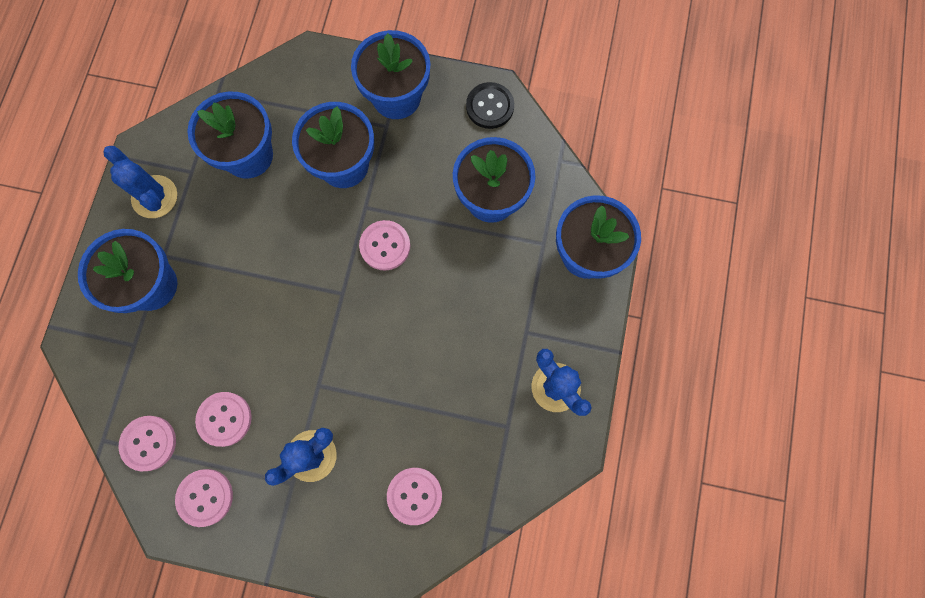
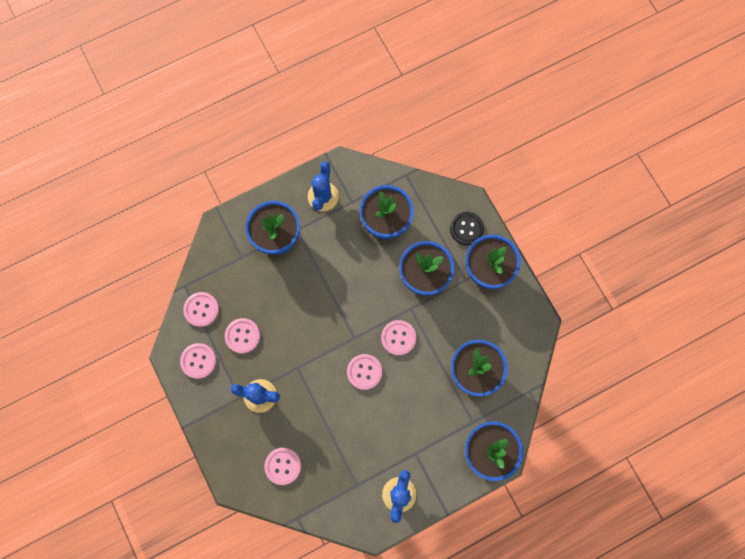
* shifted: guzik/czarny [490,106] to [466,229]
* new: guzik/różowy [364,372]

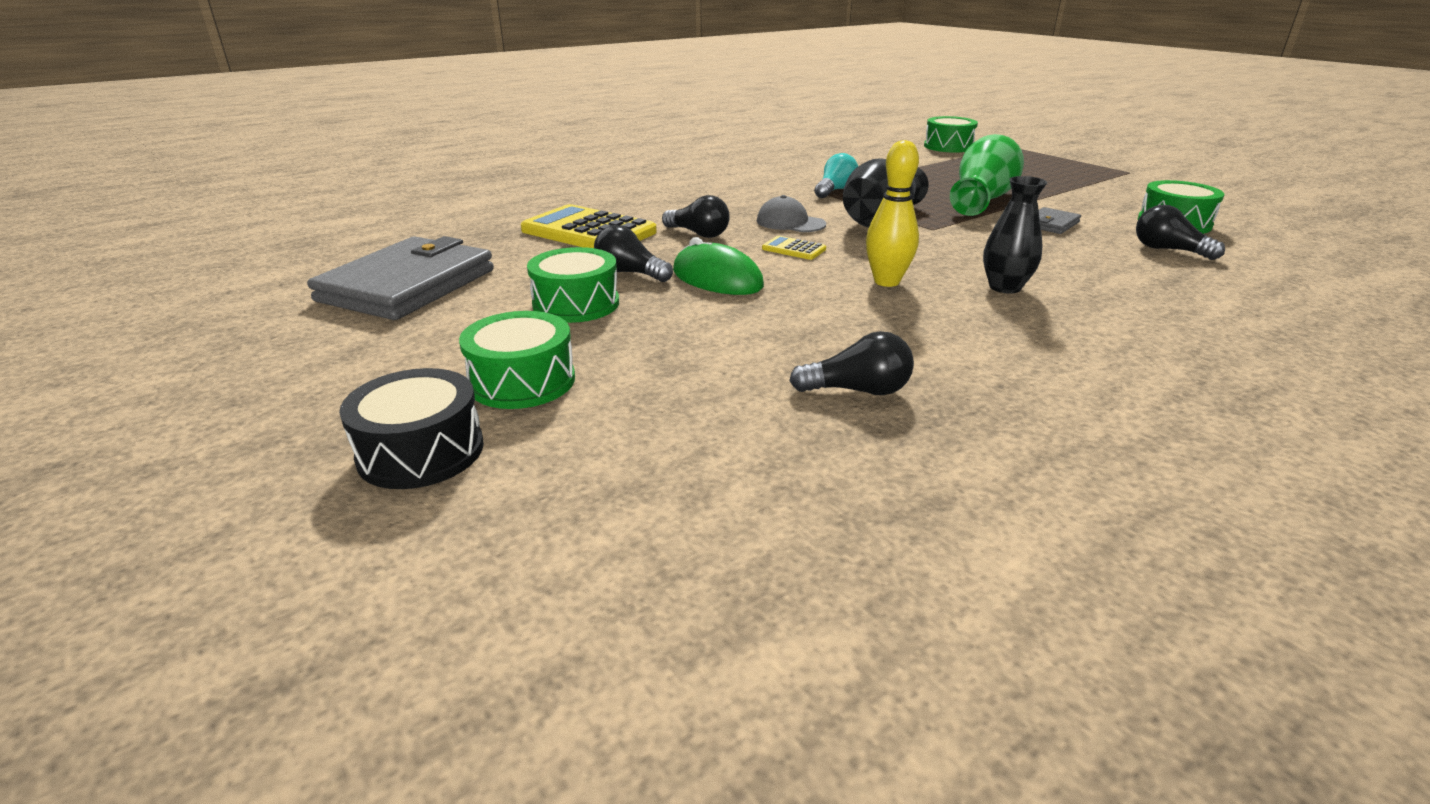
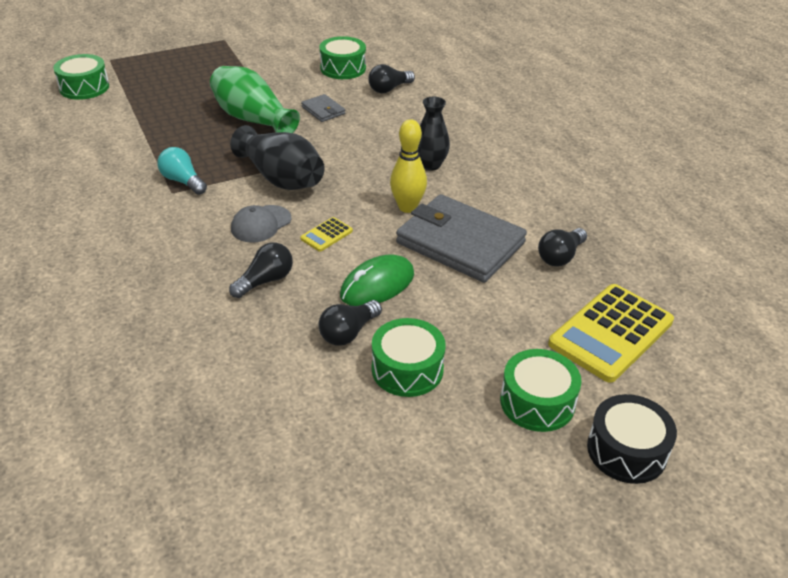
* shifted: kalkulator/żółty [588,231] to [611,333]
* shifted: portfel/szary [408,285] to [460,243]
* rotated: żarówka/czarny [857,390] = [560,256] 150 degrees counterclockwise

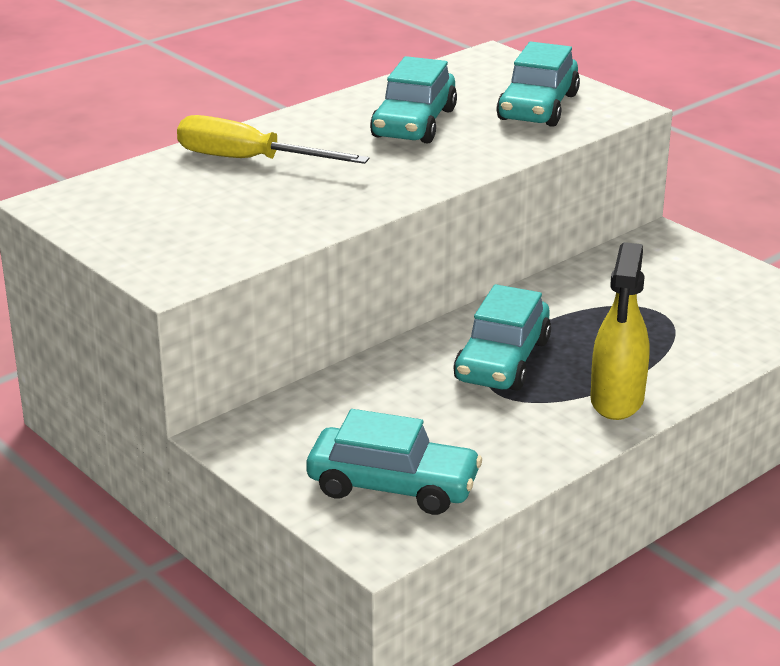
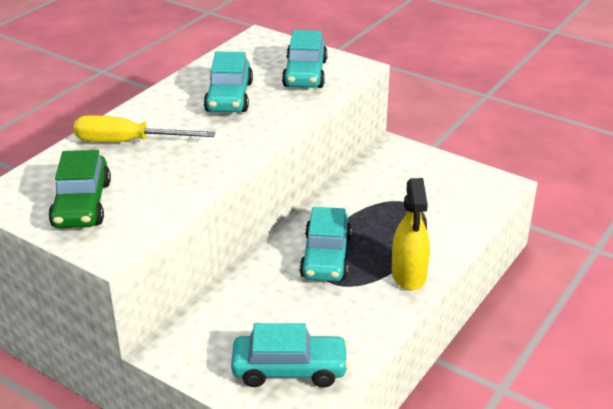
* new: samochód/zielony [82,204]

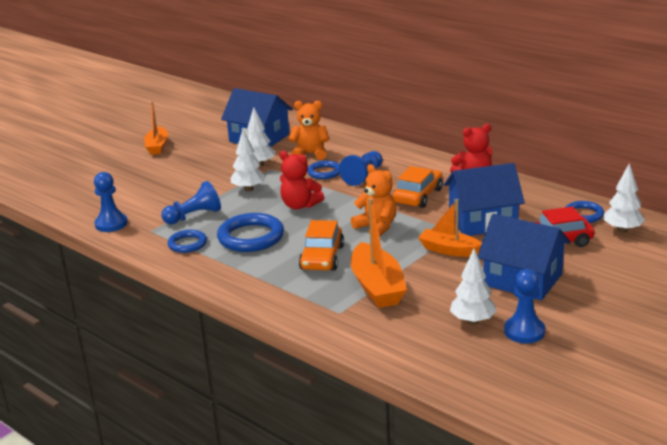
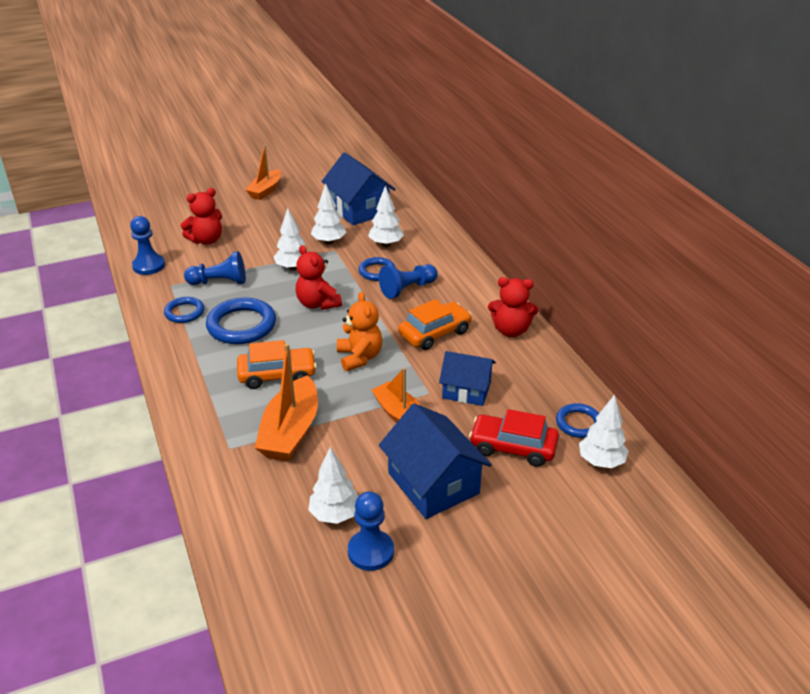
* swapped: miś/pomarańczowy [310,154] to drzewko/biały [386,244]
* scaled: domek/niebieski [482,221] = [466,390] x0.66
* rotated: samochód/pomarańczowy [322,257] = [277,375] 135 degrees counterclockwise
* new: miś/czerwony [206,240]

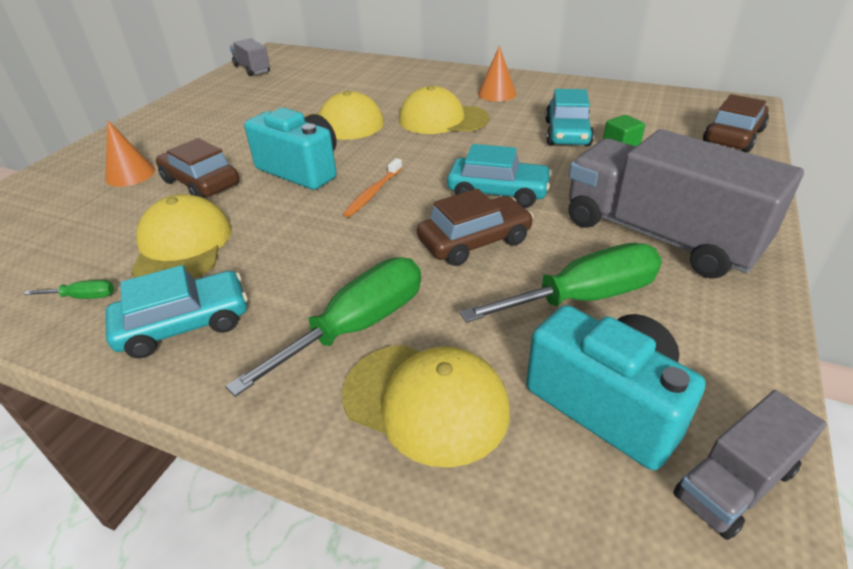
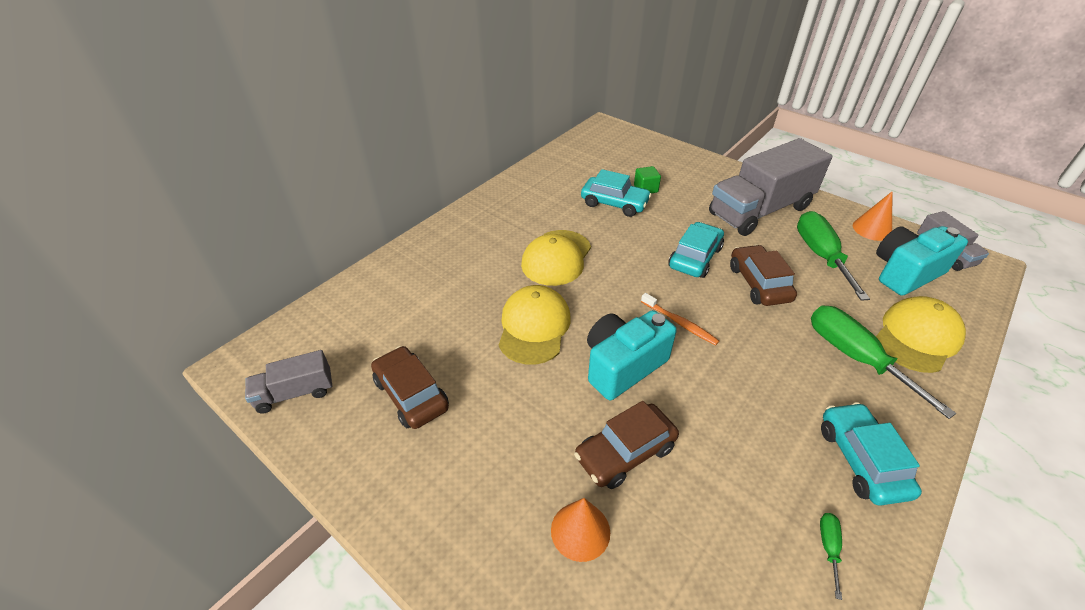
* shifted: stożek/pomarańczowy [497,93] to [872,229]
* shifted: samochód/brązowy [733,136] to [411,394]
* gone: czapka/żółty [183,246]

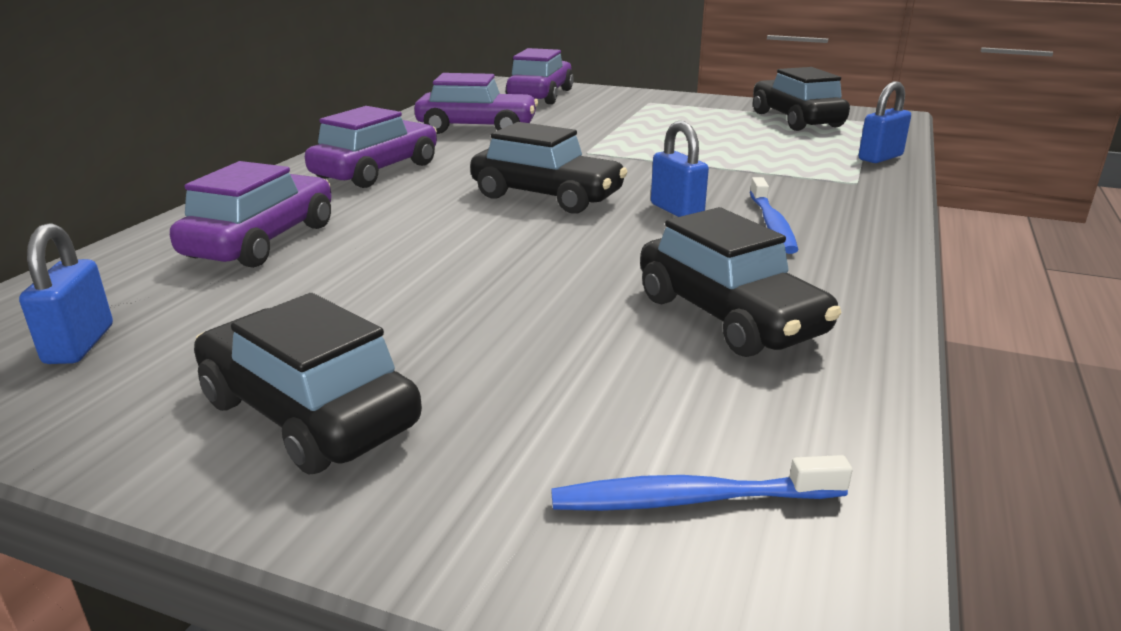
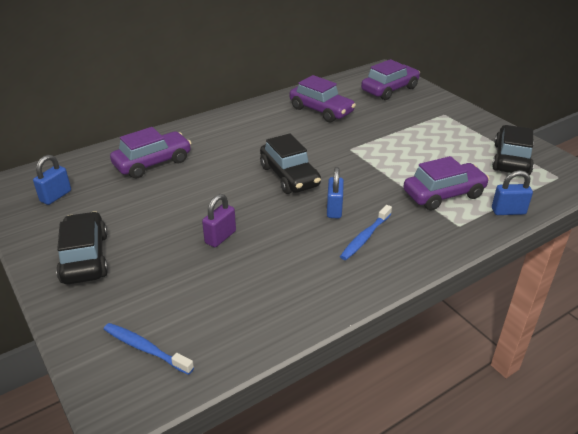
* shifted: samochód/fioletowy [376,171] to [443,194]
* gone: samochód/czarny [729,316]
* new: kłódka/fioletowy [220,237]

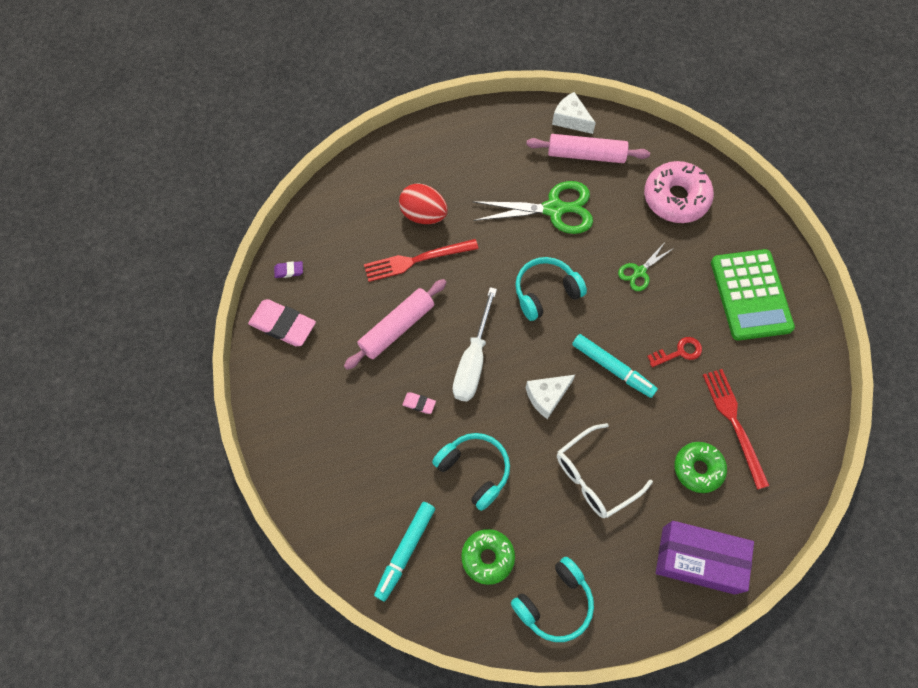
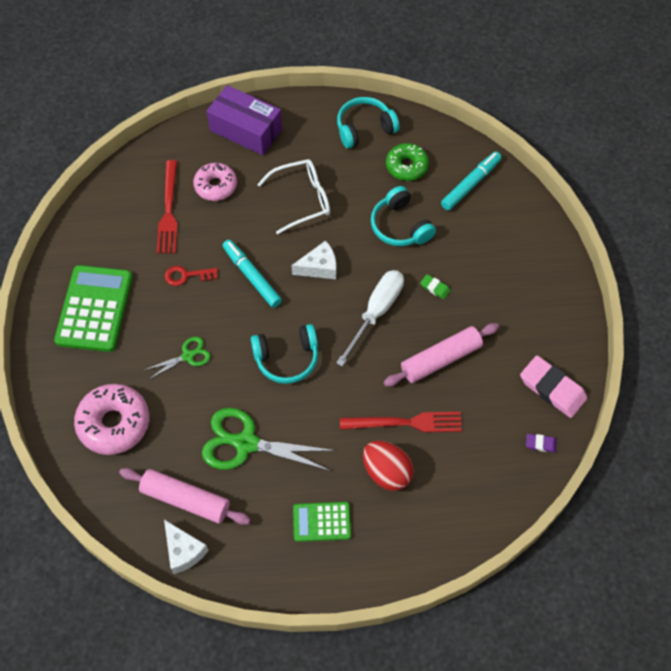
* repainted: gumka do mazania/różowy [419,404] to gumka do mazania/zielony [435,288]
* repainted: donut/zielony [698,469] to donut/różowy [216,186]
* new: kalkulator/zielony [321,522]

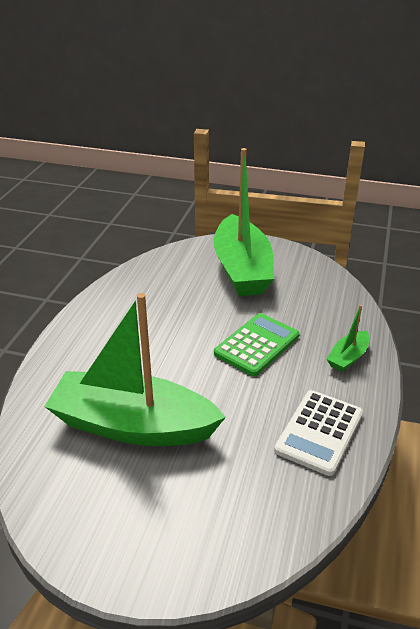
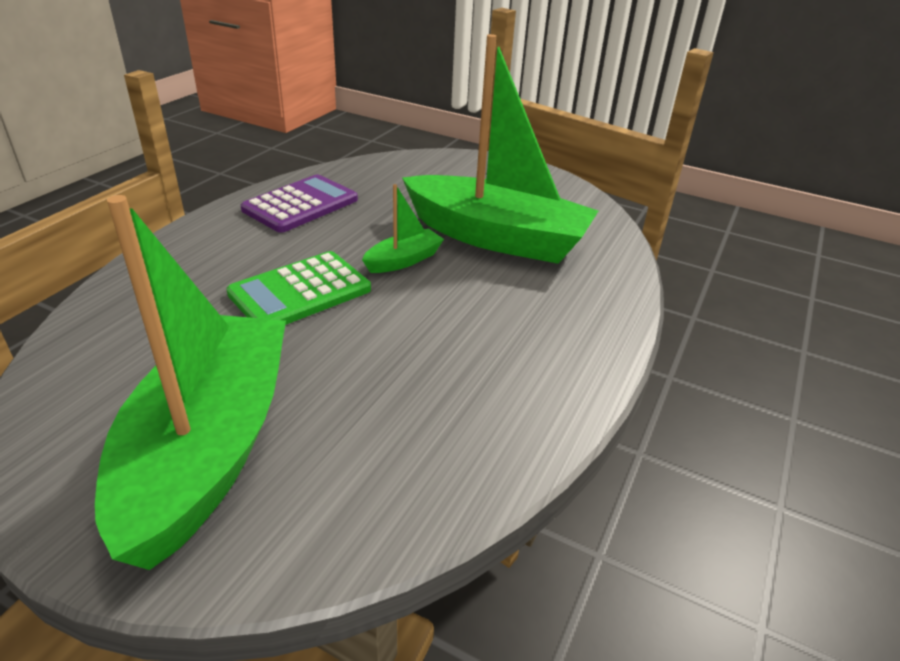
* shifted: łódka/zielony [348,357] to [403,260]
* repainted: kalkulator/biały [319,432] to kalkulator/fioletowy [300,205]

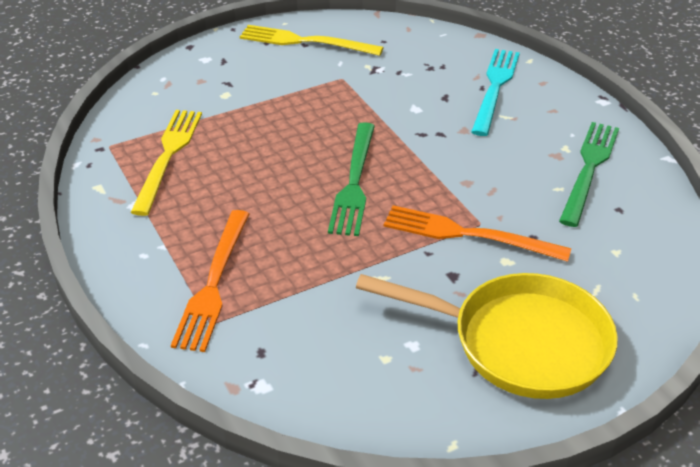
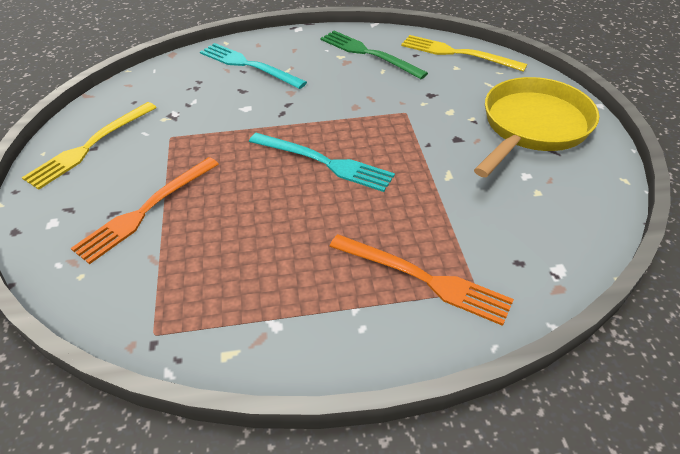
* shifted: widelec/żółty [168,156] to [457,53]
* repainted: widelec/zielony [354,182] to widelec/turkusowy [324,162]
* shifted: widelec/pomarańczowy [468,234] to [146,210]

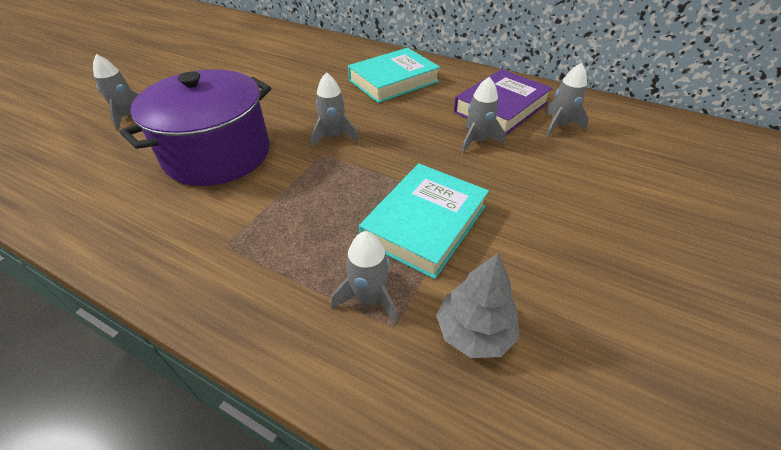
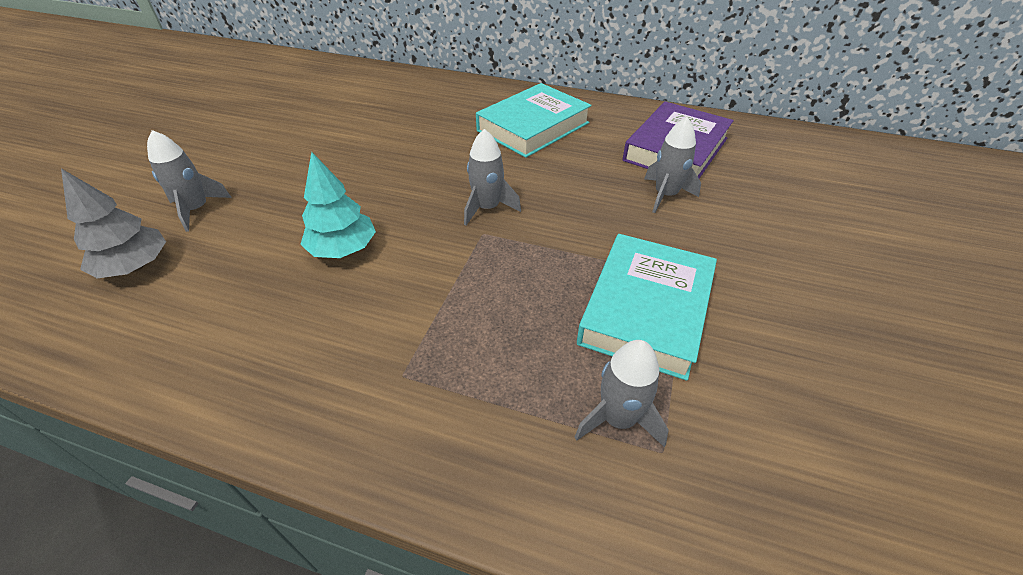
* gone: rakieta/szary [559,126]
* swapped: garnek/fioletowy [218,154] to drzewko/turkusowy [343,249]
* shifted: drzewko/szary [474,331] to [135,266]

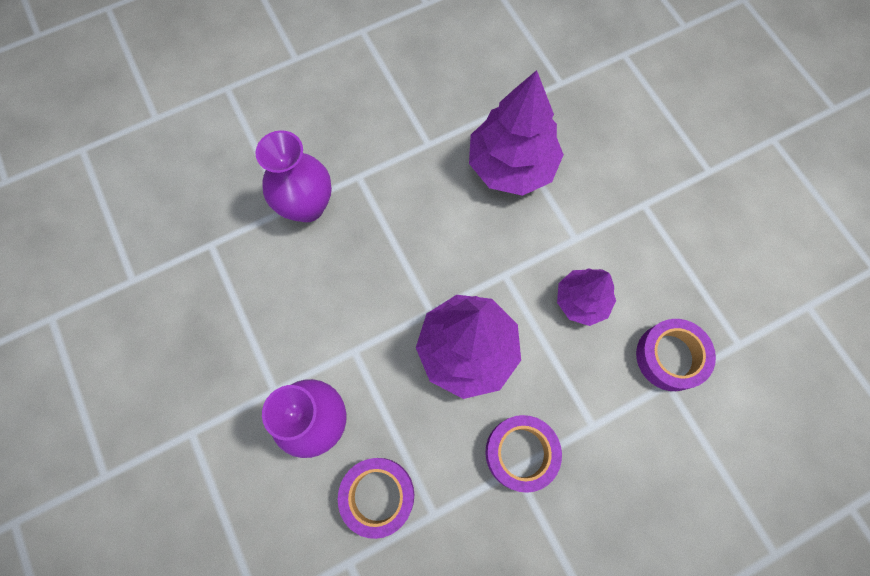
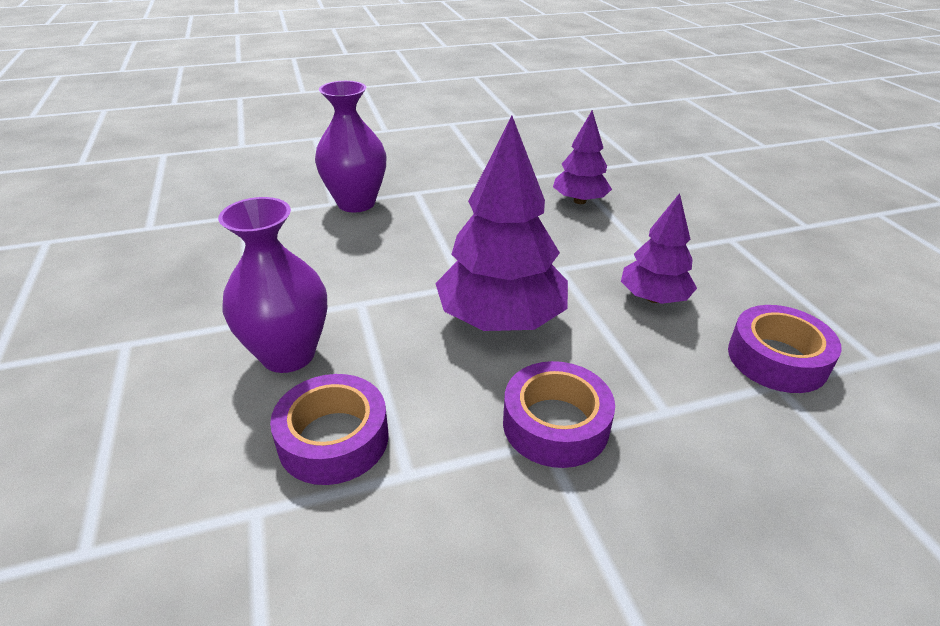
* scaled: drzewko/fioletowy [511,165] = [579,201] x0.59

